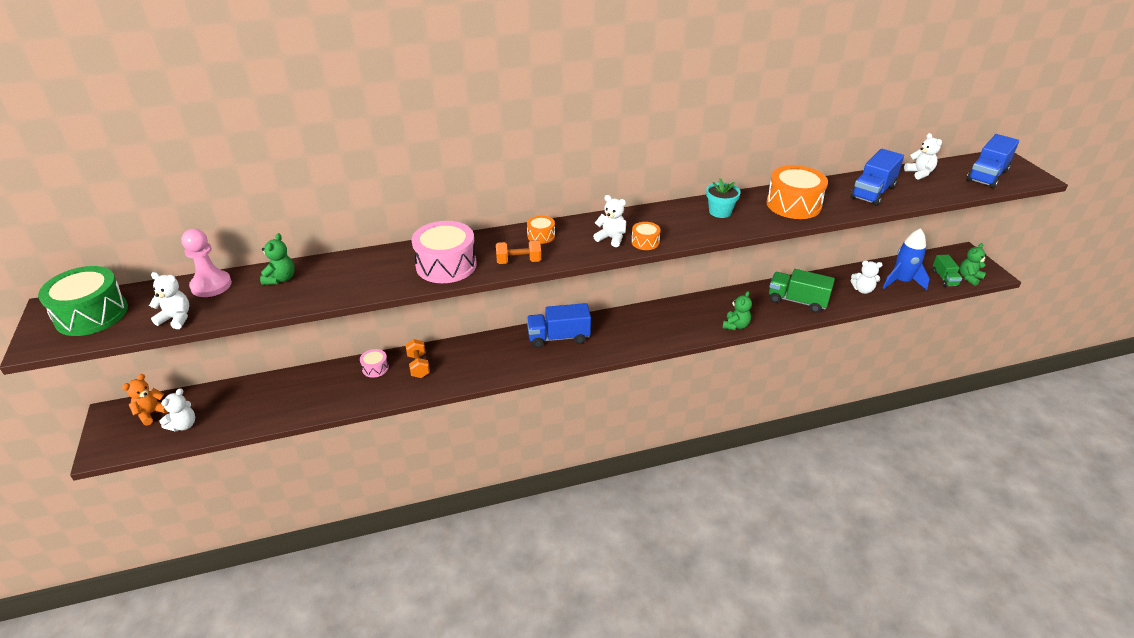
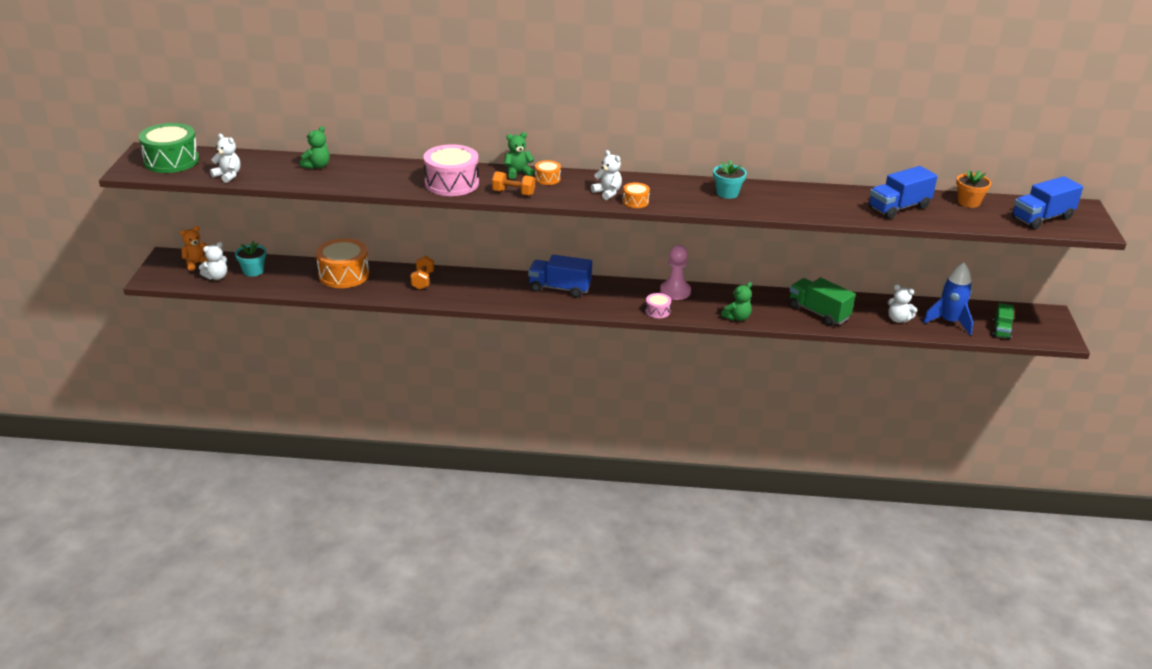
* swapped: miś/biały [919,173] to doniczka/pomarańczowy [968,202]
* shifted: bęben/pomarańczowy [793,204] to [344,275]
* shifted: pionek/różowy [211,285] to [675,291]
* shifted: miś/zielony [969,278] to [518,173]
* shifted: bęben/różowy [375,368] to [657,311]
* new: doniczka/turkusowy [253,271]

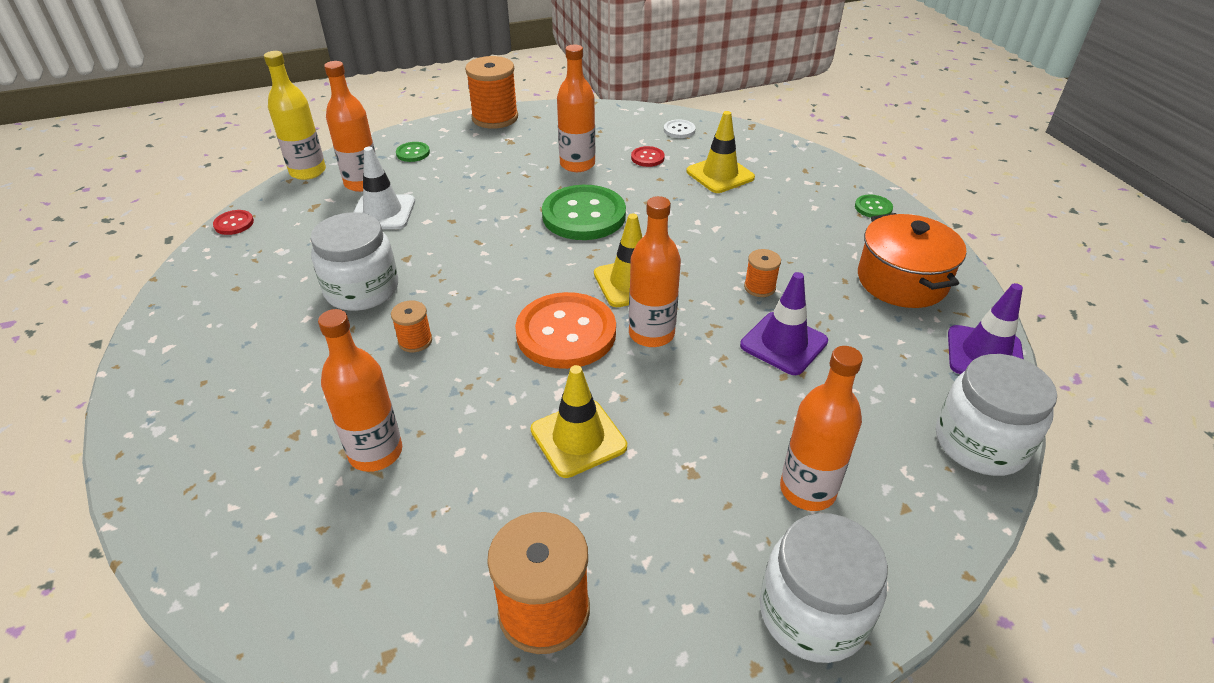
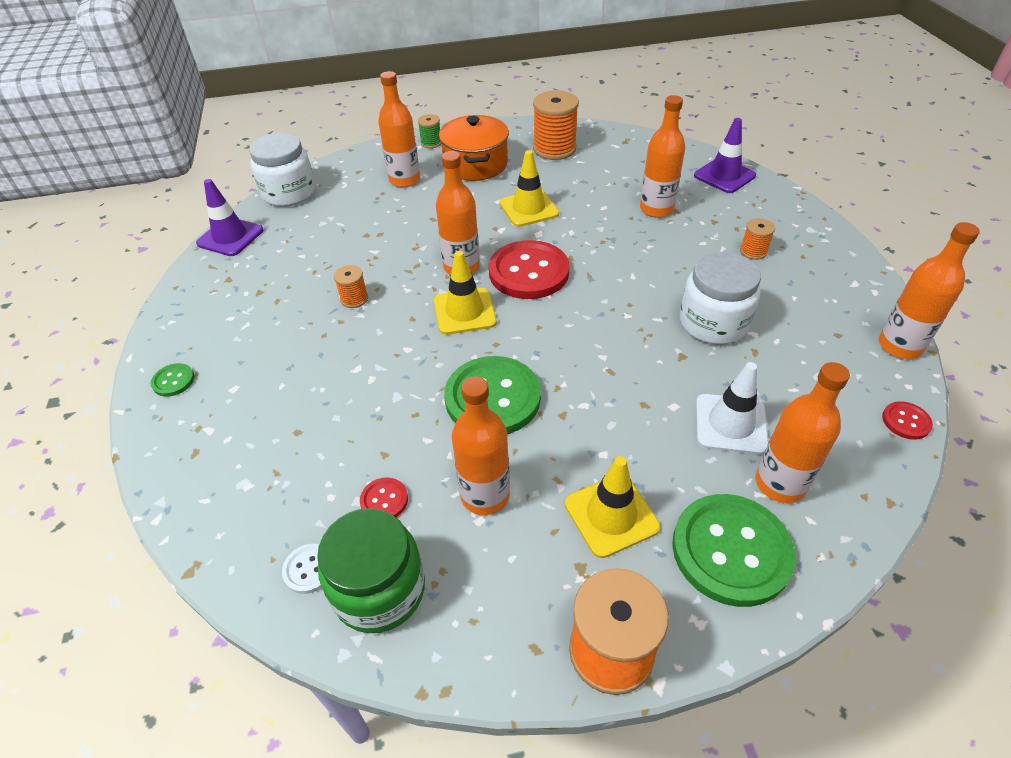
* gone: butelka/żółty [308,171]
* shifted: pachołek/żółty [720,174] to [611,515]
* scaled: guzik/zielony [413,153] = [731,551] x2.27
* shifted: garnek/pomarańczowy [902,281] to [476,164]
* shifted: pachołek/fioletowy [783,343] to [724,176]
* repainted: guzik/pomarańczowy [566,333] to guzik/czerwony [529,272]
* shifted: szpulka/pomarańczowy [415,341] to [753,251]
* swapped: słoik/biały [813,613] to szpulka/zielony [431,143]
* new: butelka/pomarańczowy [899,346]
* new: słoik/zielony [379,590]

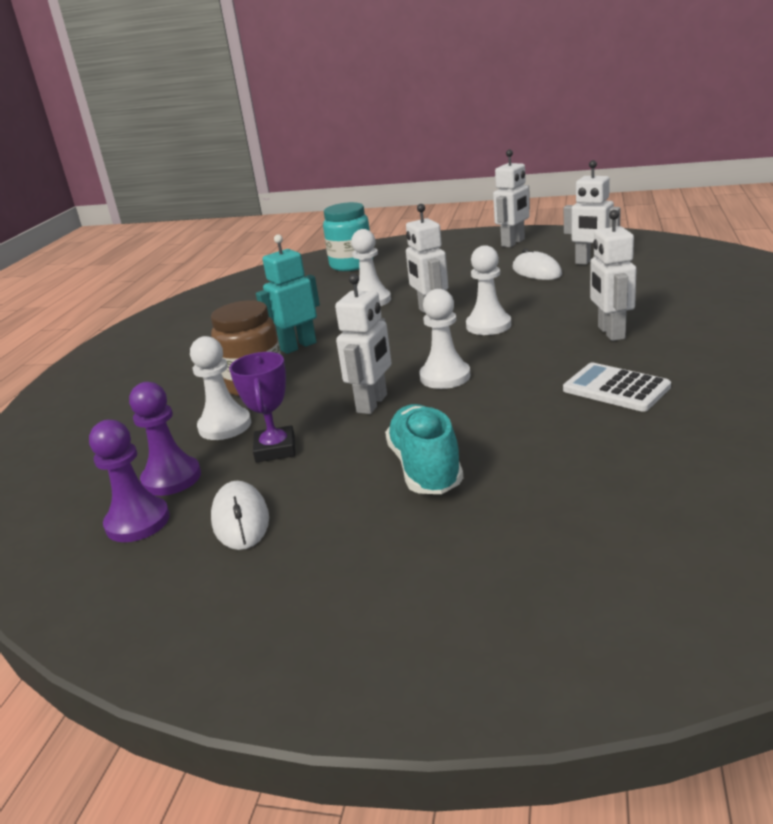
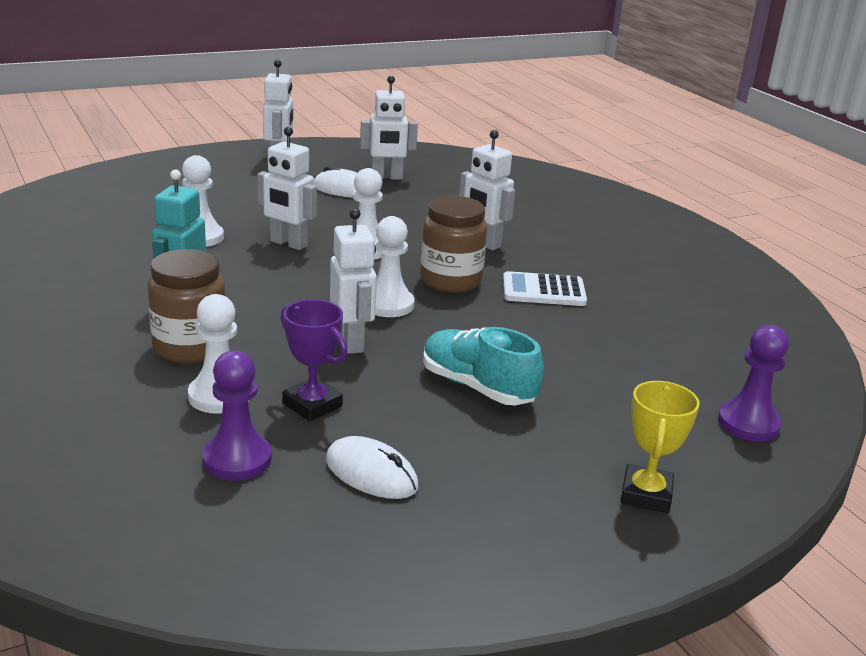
* gone: słoik/turkusowy [351,265]
* shifted: pionek/fioletowy [138,522] to [748,424]
* new: słoik/brązowy [450,281]
* new: puchar/żółty [646,494]

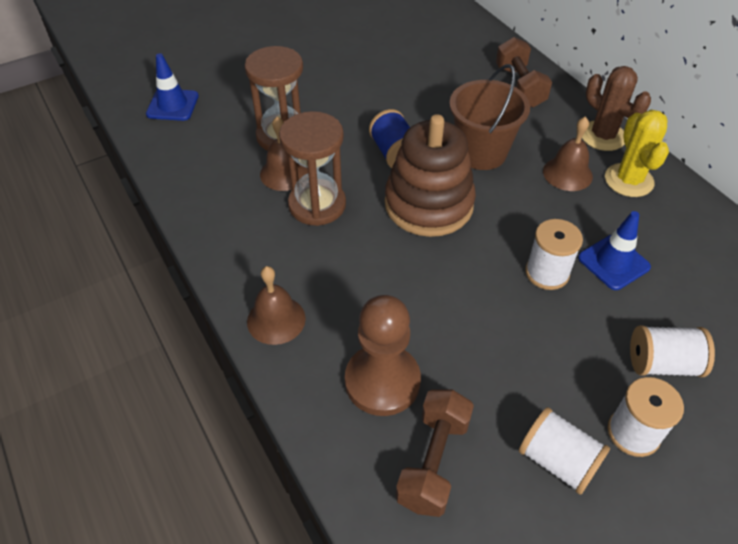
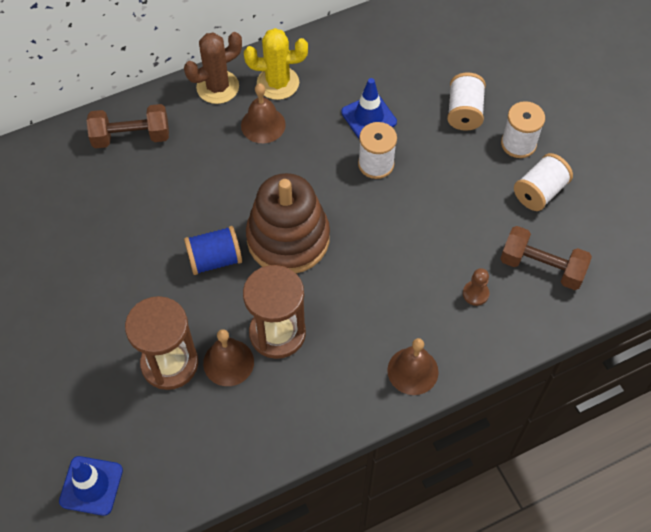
* gone: wiadro/brązowy [481,153]
* scaled: pionek/brązowy [382,381] = [475,294] x0.44

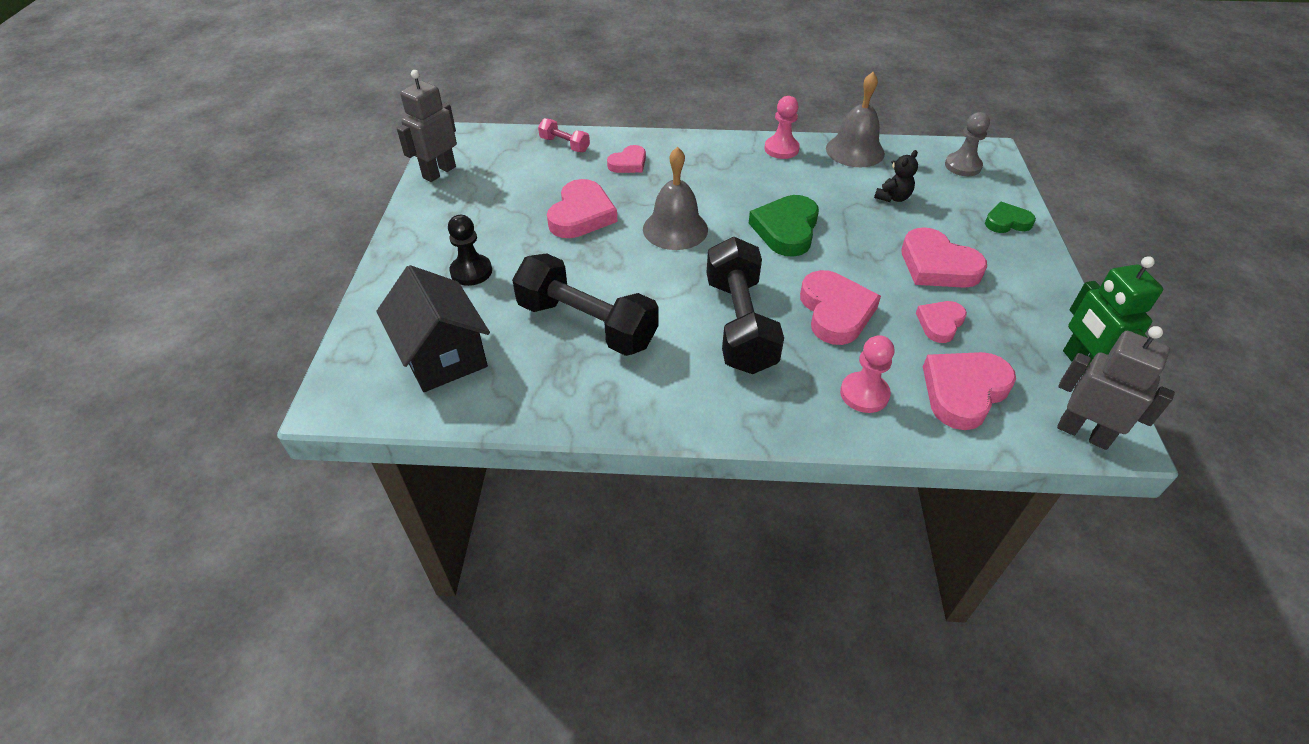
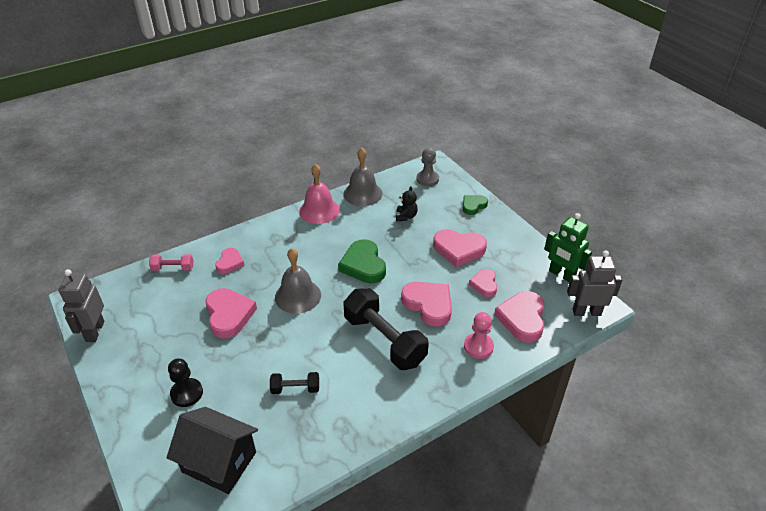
* swapped: pionek/różowy [781,149] to dzwonek/różowy [319,210]
* scaled: hantel/czarny [587,324] = [295,389] x0.47

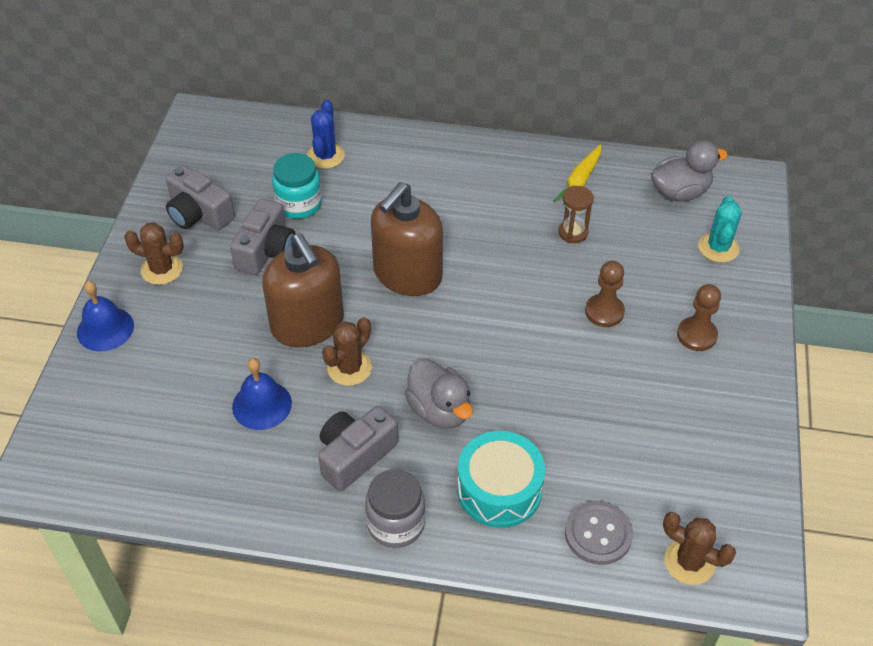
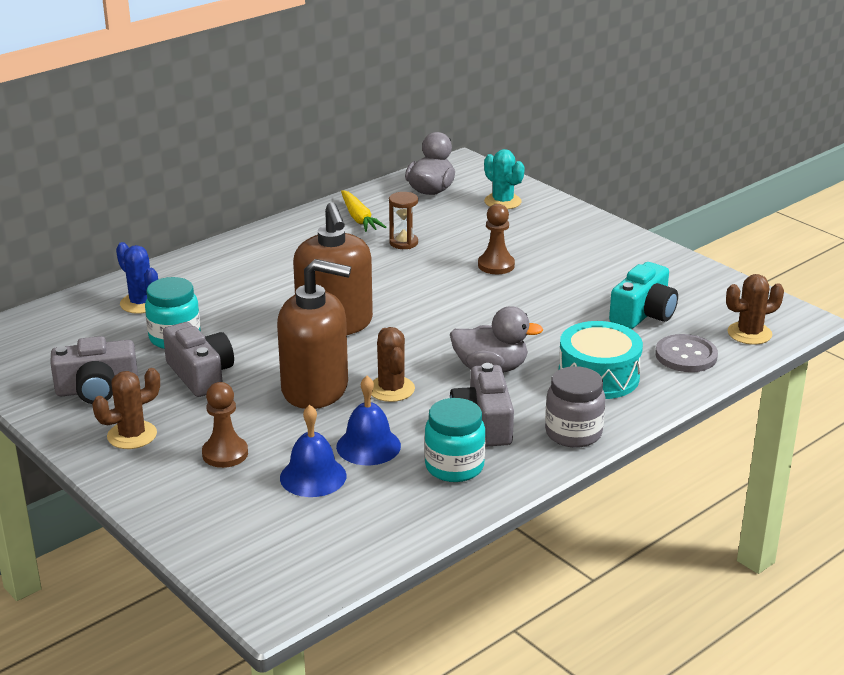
* shifted: dzwonek/niebieski [105,329] to [313,476]
* shifted: pionek/brązowy [696,335] to [225,454]
* new: aparat fotograficzny/turkusowy [643,313]
* new: słoik/turkusowy [454,467]

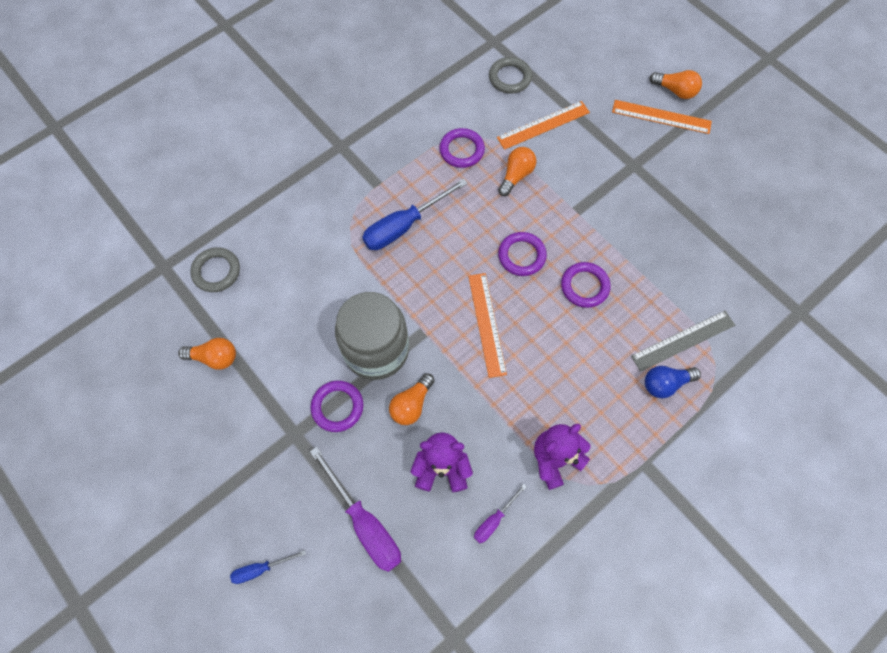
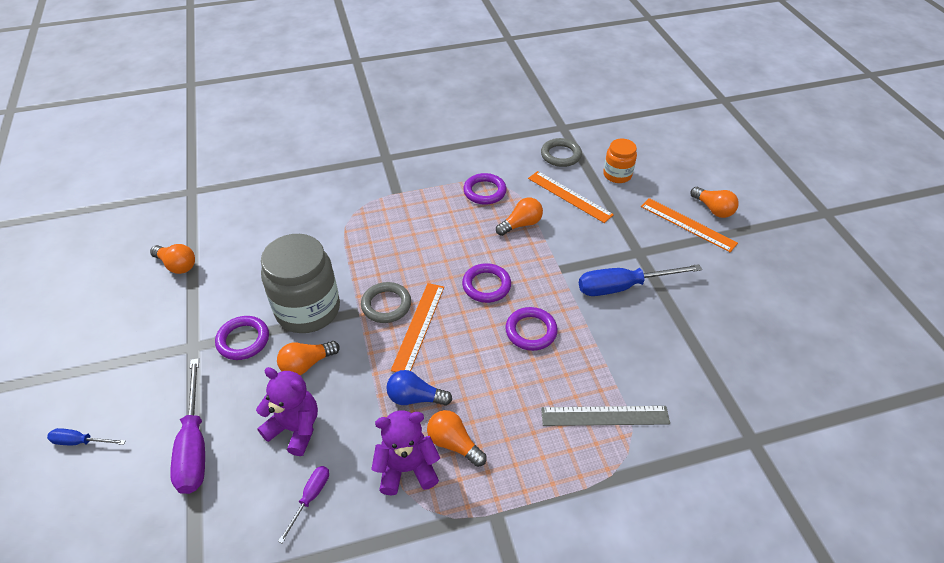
* rotated: linijka/pomarańczowy [543,125] = [569,196] 45 degrees clockwise
* shifted: śrubokręt/niebieski [404,226] to [623,287]
* shifted: pierścień/szary [216,271] to [386,305]
* shifted: żarówka/niebieski [665,383] to [415,398]
* rotated: śrubokręt/fioletowy [494,520] = [310,498] 135 degrees clockwise
* new: słoik/pomarańczowy [617,175]
* new: żarówka/pomarańczowy [454,443]

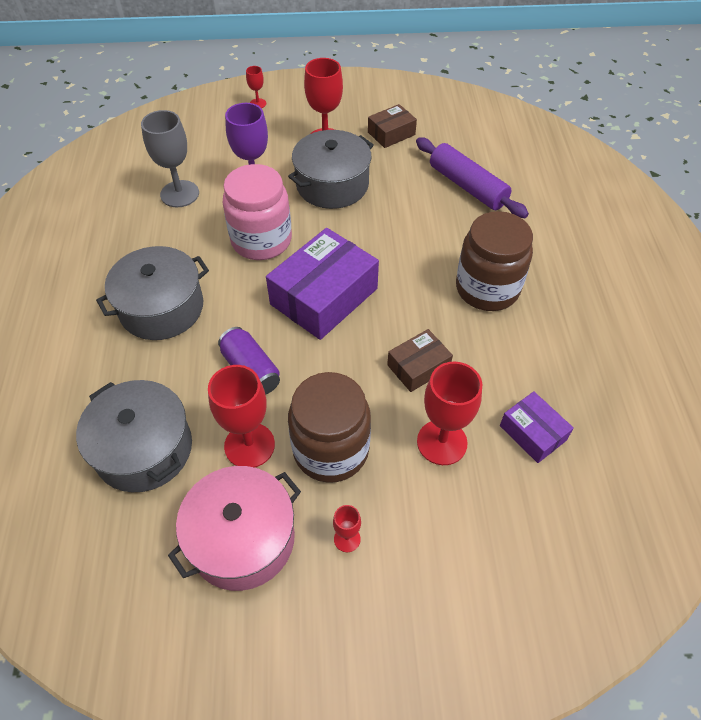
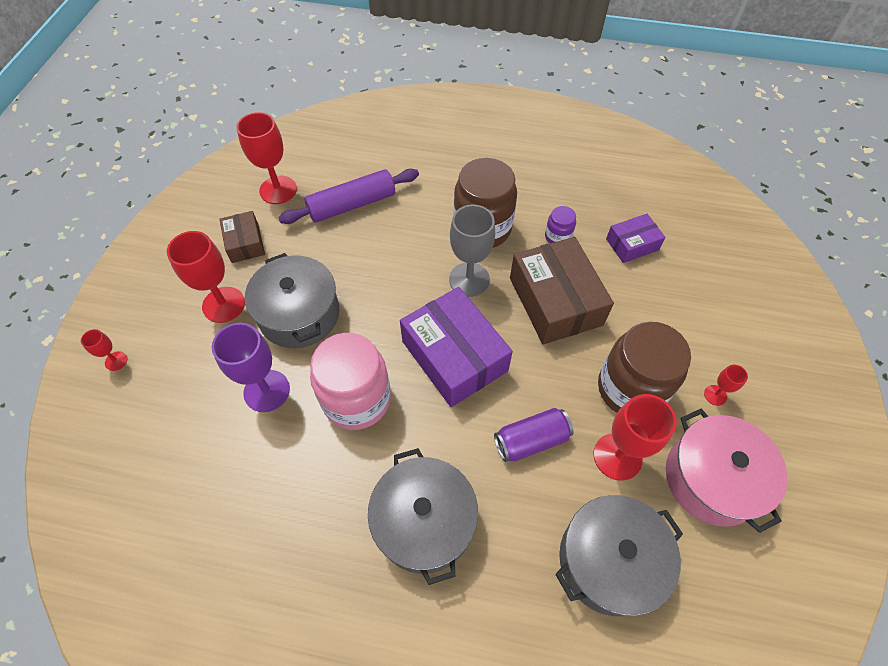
* shifted: kielich/szary [179,194] to [469,279]
* scaled: pudełko/brązowy [418,367] = [555,301] x1.88
* shifted: kielich/czerwony [442,442] to [278,190]
* new: słoik/fioletowy [557,236]

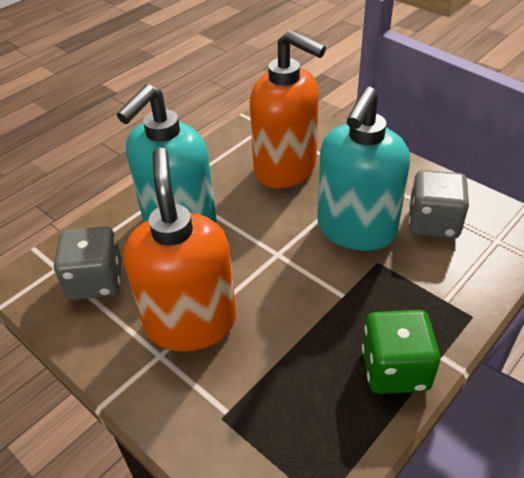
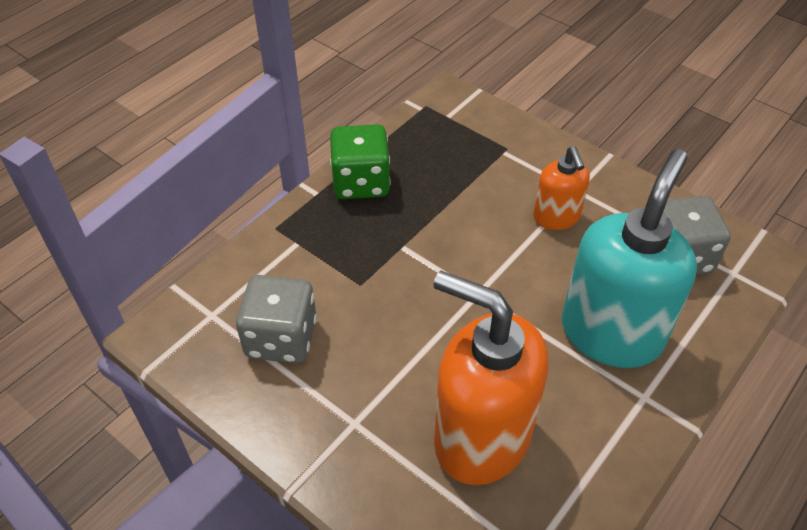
* gone: dozownik mydła/turkusowy [356,229]
* scaled: dozownik mydła/pomarańczowy [191,322] = [556,217] x0.52

